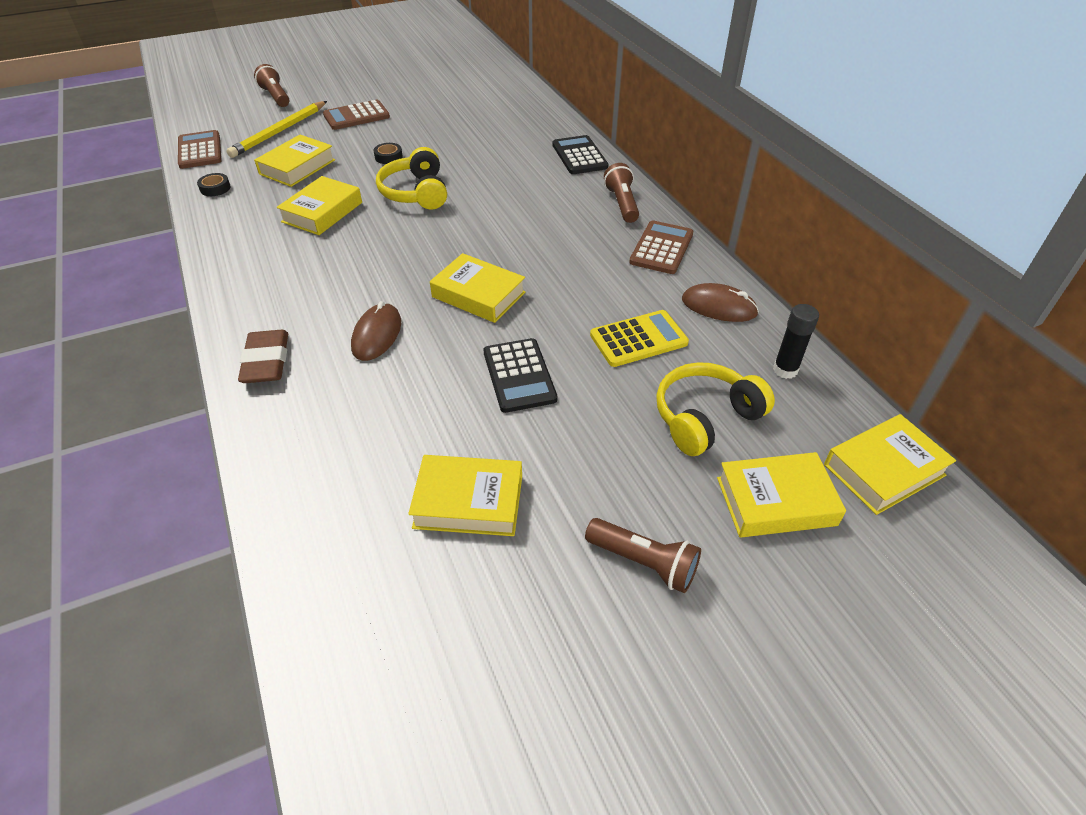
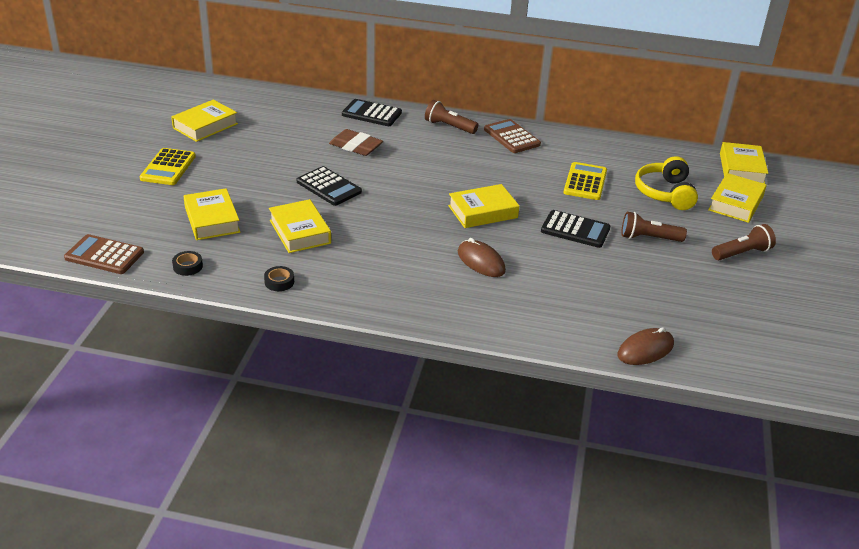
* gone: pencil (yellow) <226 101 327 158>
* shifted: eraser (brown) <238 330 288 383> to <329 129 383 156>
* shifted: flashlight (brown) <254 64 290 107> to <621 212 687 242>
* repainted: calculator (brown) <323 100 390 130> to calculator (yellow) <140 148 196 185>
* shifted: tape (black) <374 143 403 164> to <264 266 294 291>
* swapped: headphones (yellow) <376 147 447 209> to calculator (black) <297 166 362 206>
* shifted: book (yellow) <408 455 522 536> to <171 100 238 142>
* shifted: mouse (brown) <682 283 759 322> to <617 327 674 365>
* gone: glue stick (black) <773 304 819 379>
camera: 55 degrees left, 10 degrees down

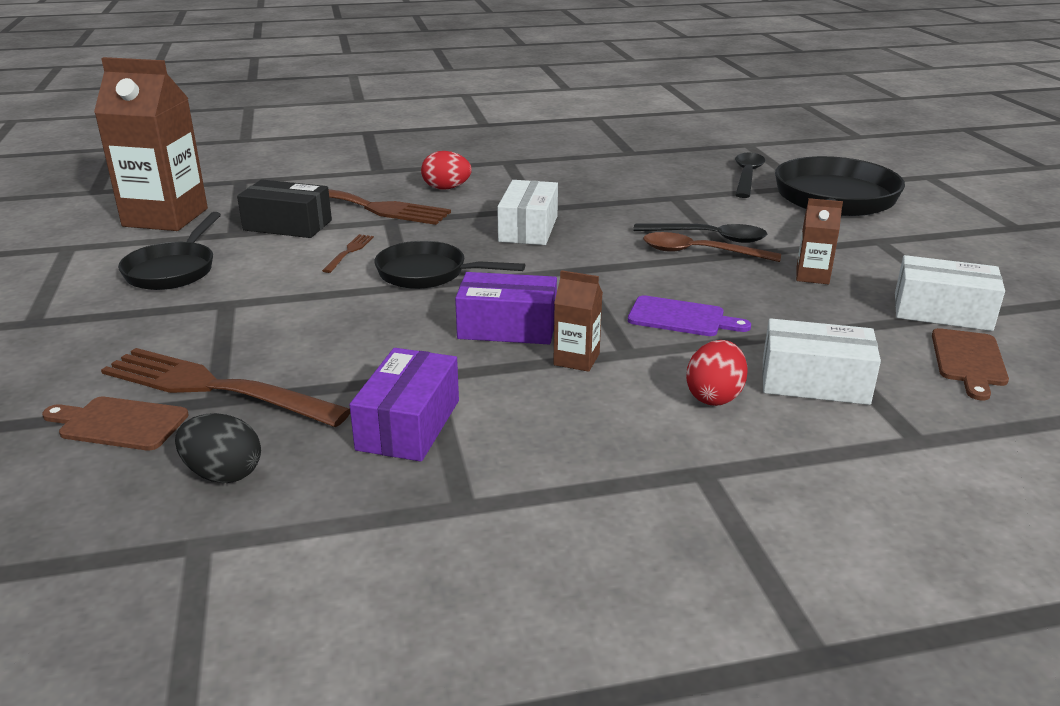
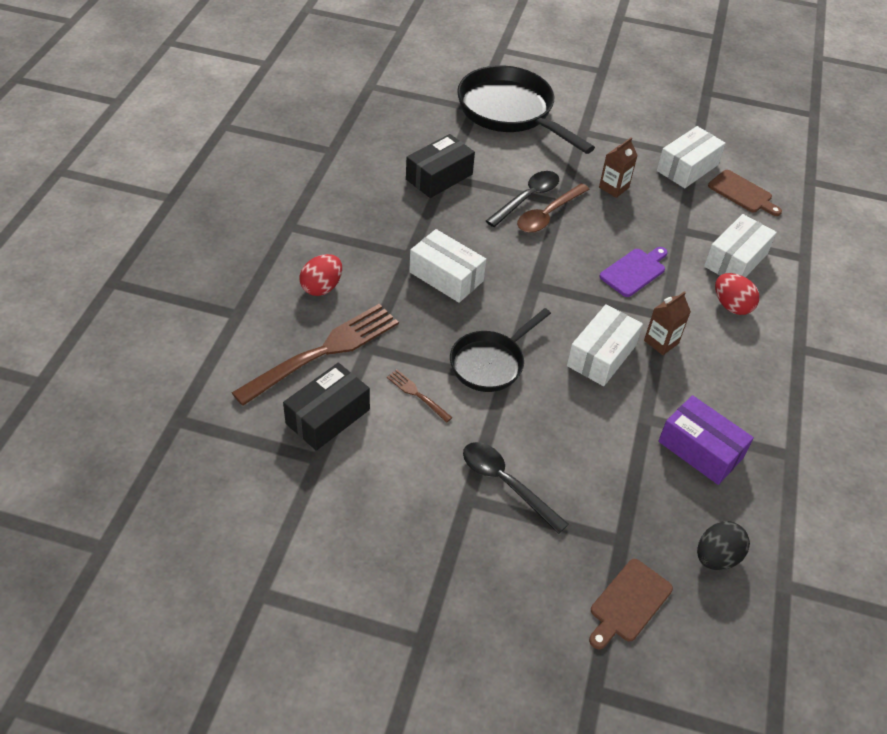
* gone: carton (brown) <94 57 208 231>
* gone: fork (brown) <101 348 350 427>
* gone: pan (black) <118 212 221 290>
* repainted: box (purple) <455 272 557 344> to box (white) <567 304 643 386>
* shifted: spoon (black) <735 153 765 198> to <463 442 569 534>
* new: box (black) <406 134 475 198>
camera: 65 degrees left, 20 degrees up

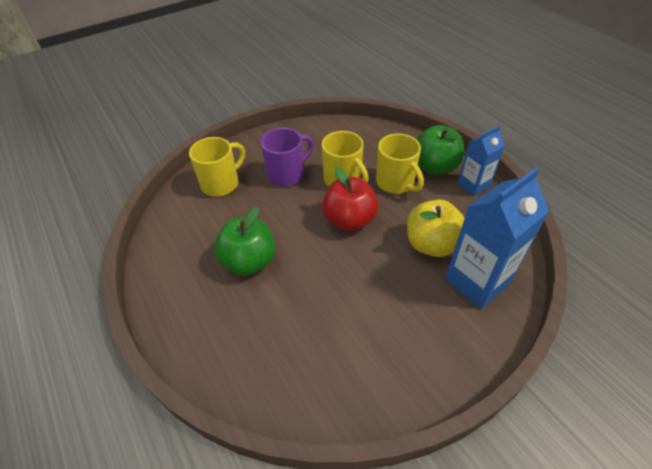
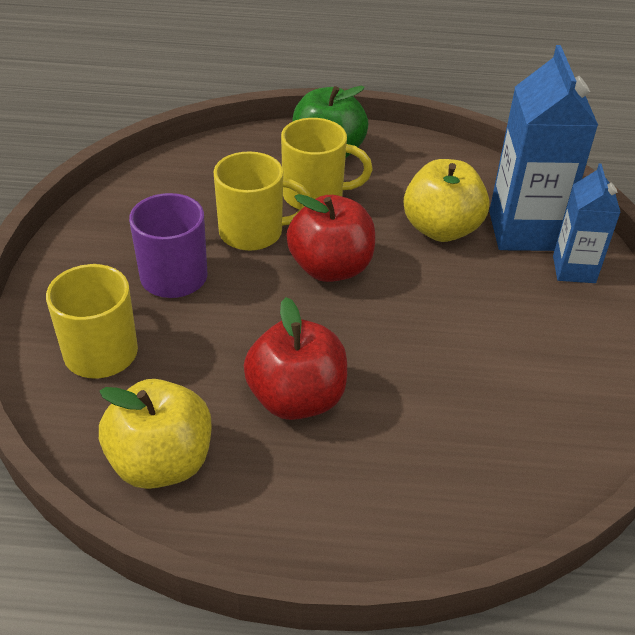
* repainted: apple (green) <214 207 276 276> to apple (red) <244 297 347 420>
* shifted: carton (blue) <458 125 505 196> to <553 163 621 283>
* new: apple (yellow) <99 379 211 489>
camera: 55 degrees left, 5 degrees down

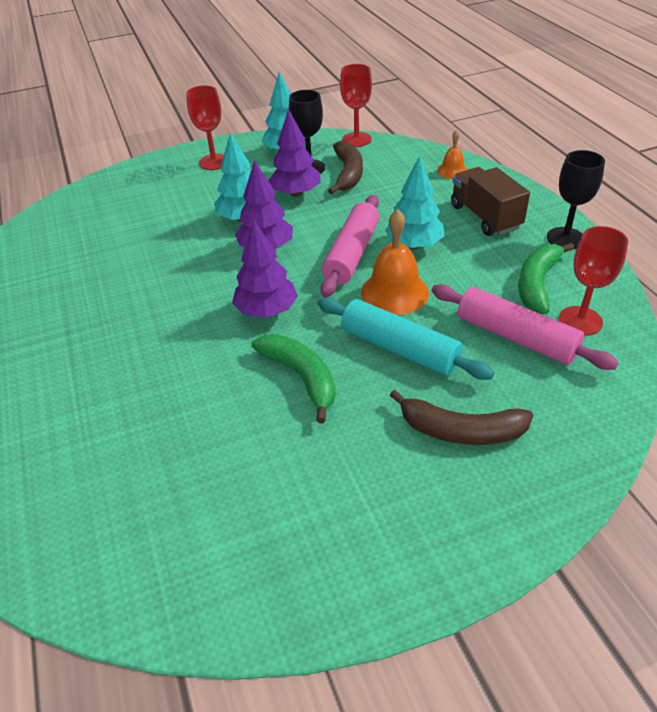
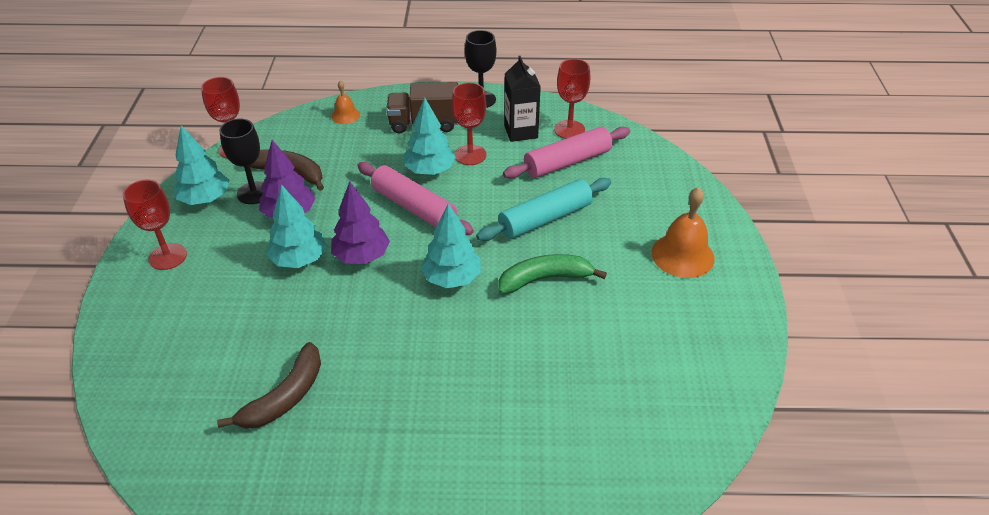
* repainted: tree (purple) <232 220 298 318> to tree (turquoise) <421 204 481 288>
* shifted: bell (orange) <361 209 429 315> to <651 187 715 278>
* shifted: banana (brown) <390 390 533 445> to <217 342 321 429>
* swapped: banana (green) <518 243 574 314> to carton (black) <504 56 541 142>
* new: goblet (red) <452 82 486 165>
camera: 70 degrees left, 0 degrees up

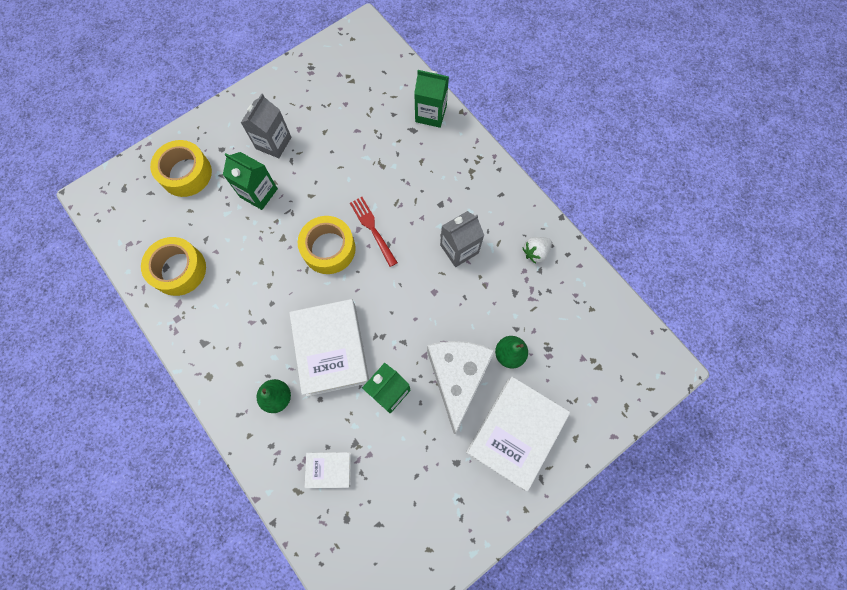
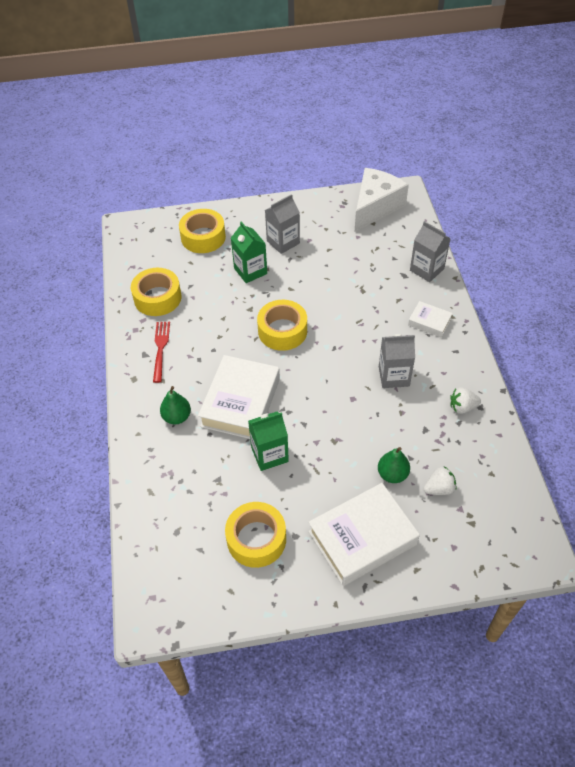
* shifted: book (white) <305 452 351 488> to <408 301 453 337>
* shifted: fork (red) <350 197 398 267> to <153 322 170 383>
* repainted: carton (green) <414 70 449 128> to carton (grey) <410 221 451 282>
* shifted: cheese (white) <427 341 495 434> to <355 168 409 232>
* new: tape (yellow) <225 502 286 568>
* new: strawberry (white) <423 467 457 495>
camera: 30 degrees right, 20 degrees down

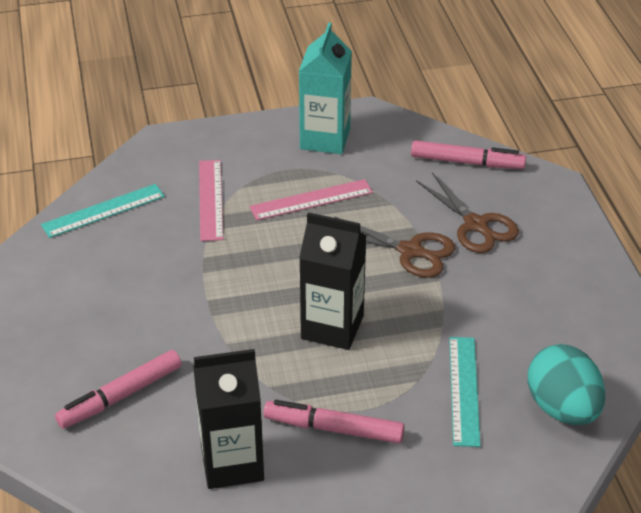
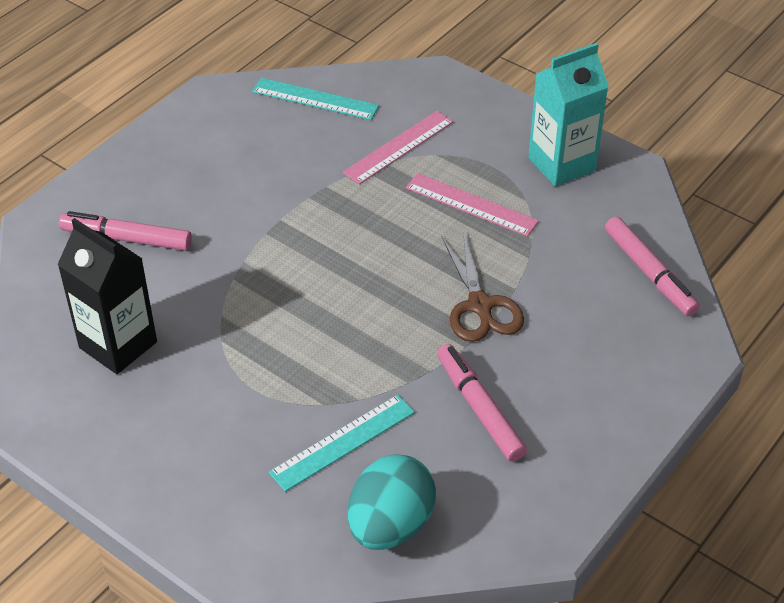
* shifted: marker (pink) <263 400 405 444> to <437 344 527 462>
* gone: carton (black) <299 212 367 350>
* gone: scissors (brown) <416 173 519 253>
camera: 50 degrees right, 5 degrees up

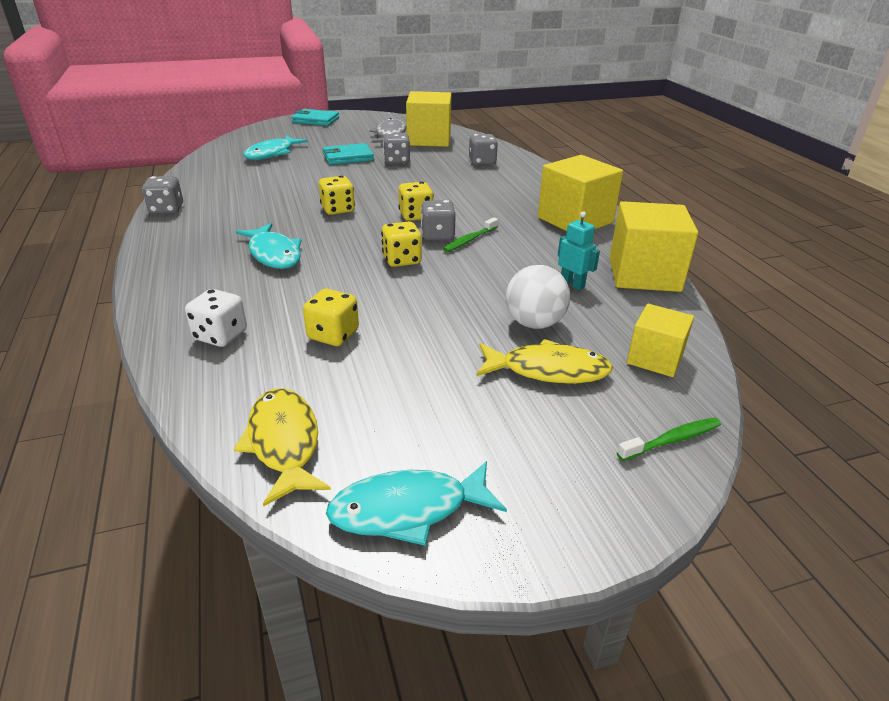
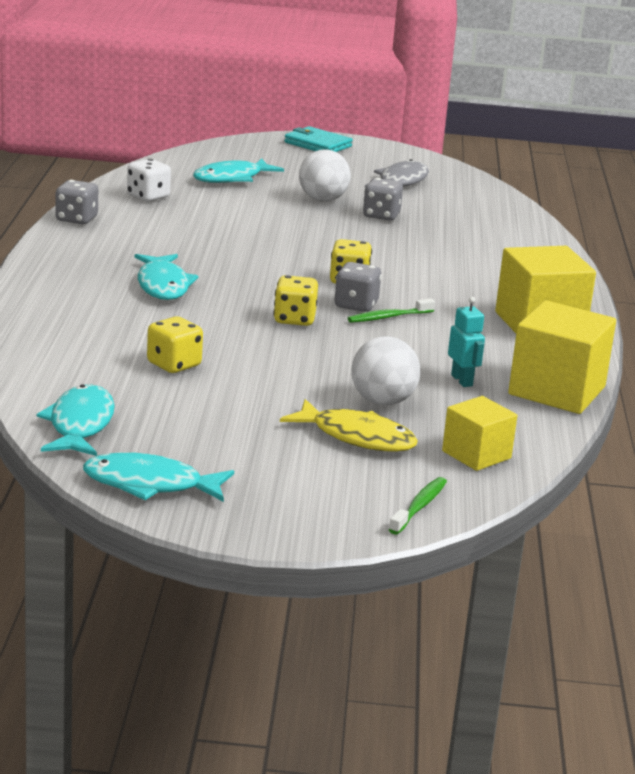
* shifted: dice (white) <185 289 247 347> to <127 159 171 202>
* repainted: fish (yellow) <234 388 331 506> to fish (turquoise) <37 384 115 456>
* gone: dice (yellow) <319 176 355 215>
* swapped: wallet (turquoise) <323 143 374 165> to ball (white) <299 150 351 201>
* gone: cube (yellow) <406 91 451 147>
* gone: dice (grey) <469 134 498 165>
* rotated: toothbrush (green) <617 417 721 461> = <389 477 447 535> 60 degrees counterclockwise
camera: 20 degrees right, 10 degrees down

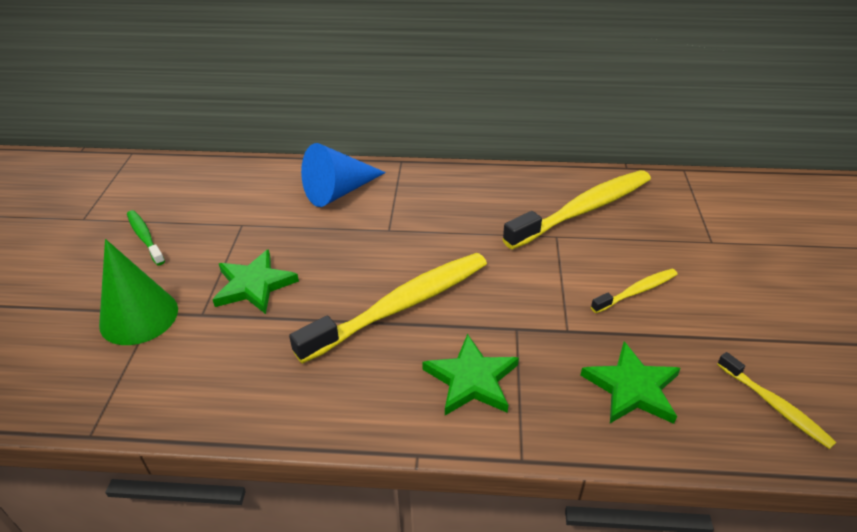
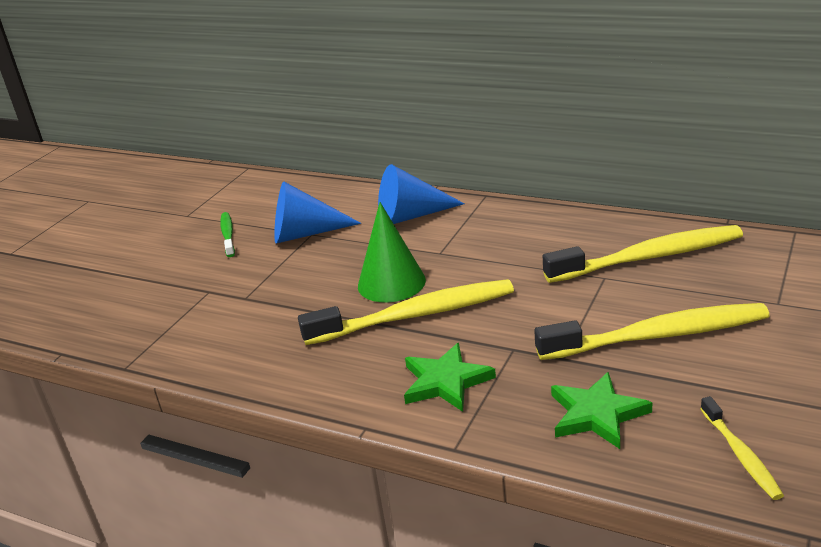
* shifted: cone (green) <99 239 178 345> to <358 202 426 302>
* gone: star (green) <212 249 299 314>
* scaled: toothbrush (yellow) <591 269 678 313> = <534 303 770 360> x2.04
* new: cone (blue) <274 182 361 244>
camera: 25 degrees right, 10 degrees down

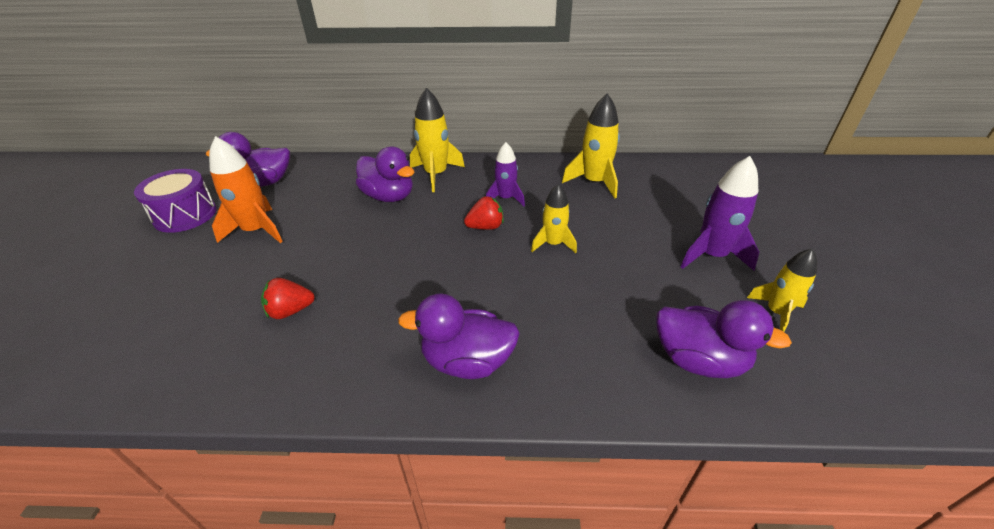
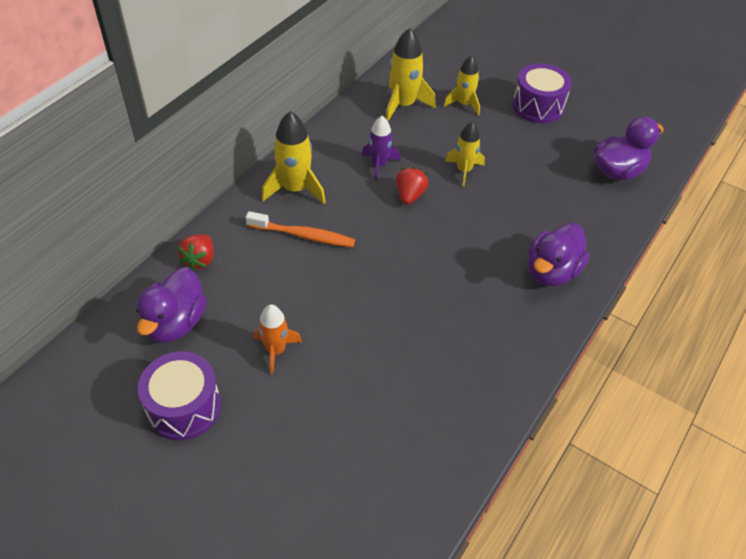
* scaled: rocket (orange) <209 136 283 243> = <254 304 302 375> x0.66
* shifted: strawberry (red) <261 278 315 319> to <178 234 214 270>
* swapped: duck (purple) <356 147 415 202> to toothbrush (orange) <246 211 355 247>
* swapped: rocket (purple) <680 156 759 271> to drum (purple) <513 63 572 123>
* shifted: rocket (yellow) <747 249 817 332> to <444 55 480 115>
camera: 60 degrees left, 10 degrees up

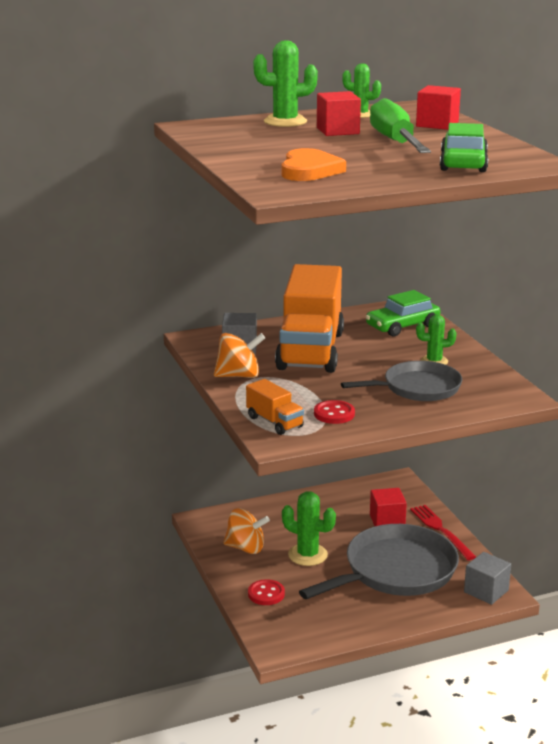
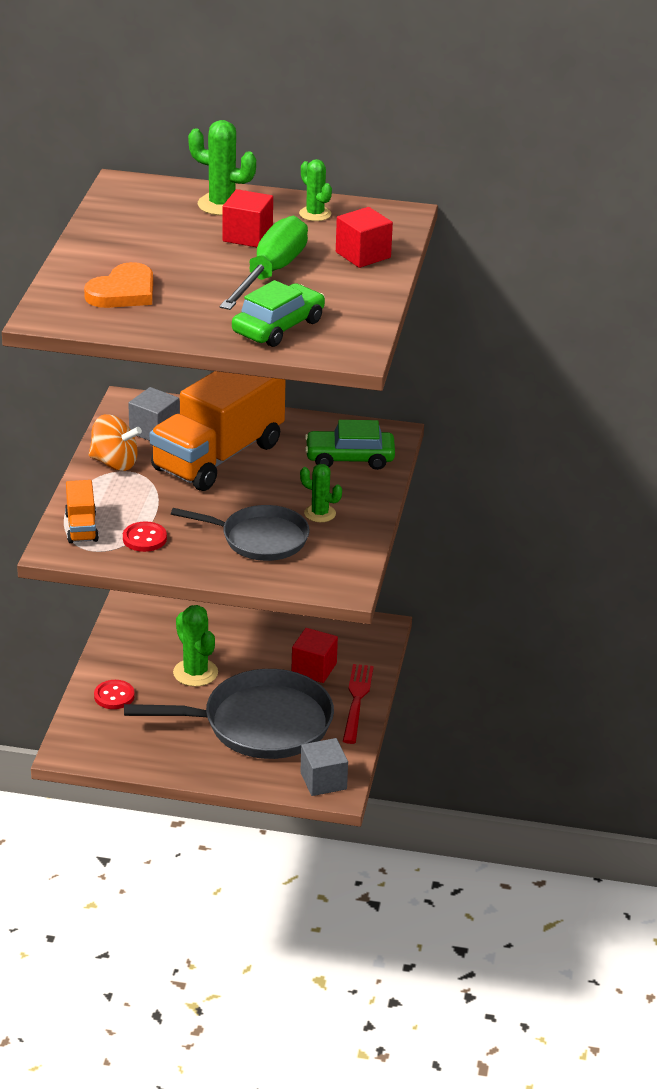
* gone: spinning top (orange) <223 508 270 554>
camera: 30 degrees right, 10 degrees up

